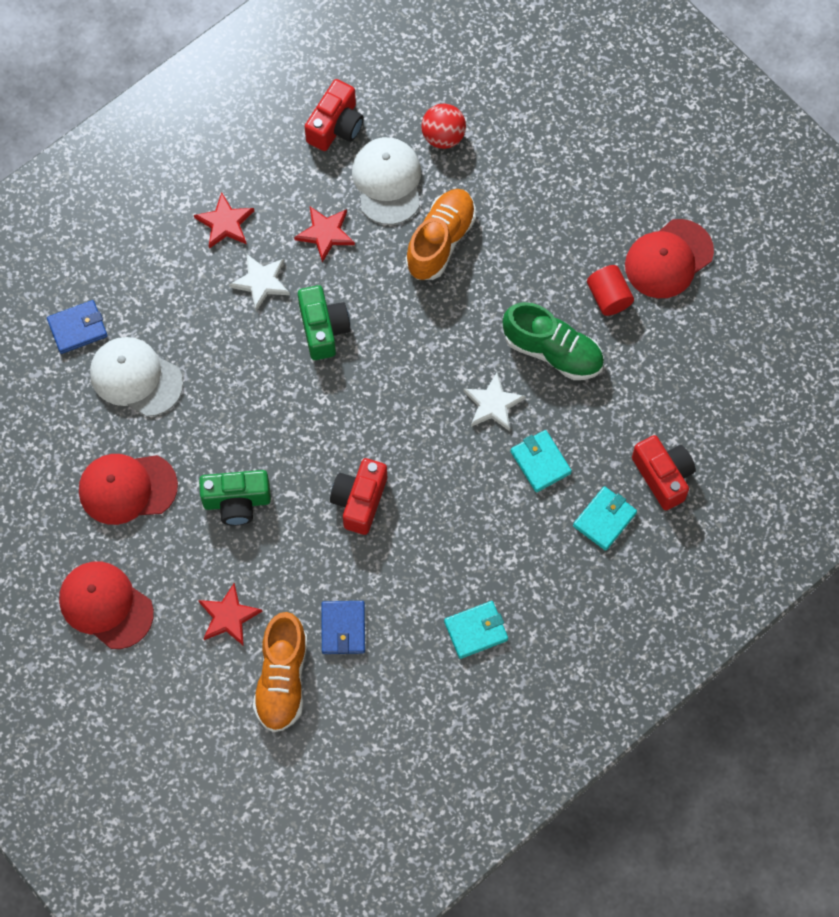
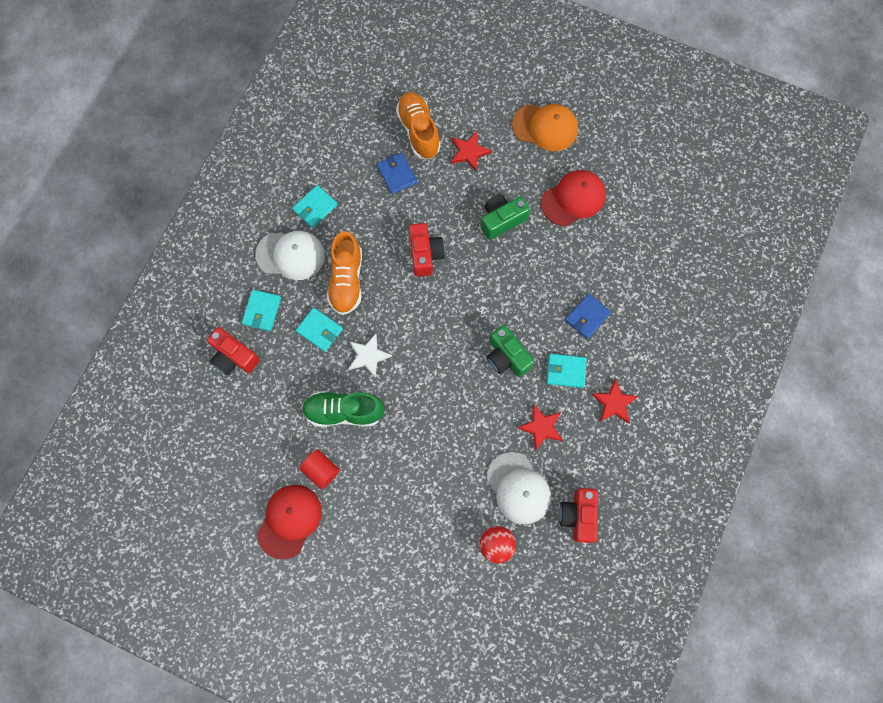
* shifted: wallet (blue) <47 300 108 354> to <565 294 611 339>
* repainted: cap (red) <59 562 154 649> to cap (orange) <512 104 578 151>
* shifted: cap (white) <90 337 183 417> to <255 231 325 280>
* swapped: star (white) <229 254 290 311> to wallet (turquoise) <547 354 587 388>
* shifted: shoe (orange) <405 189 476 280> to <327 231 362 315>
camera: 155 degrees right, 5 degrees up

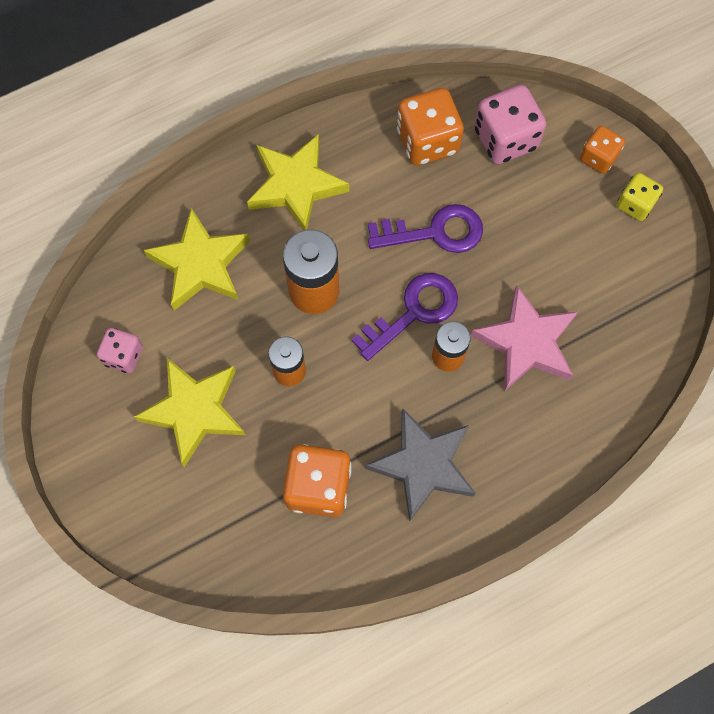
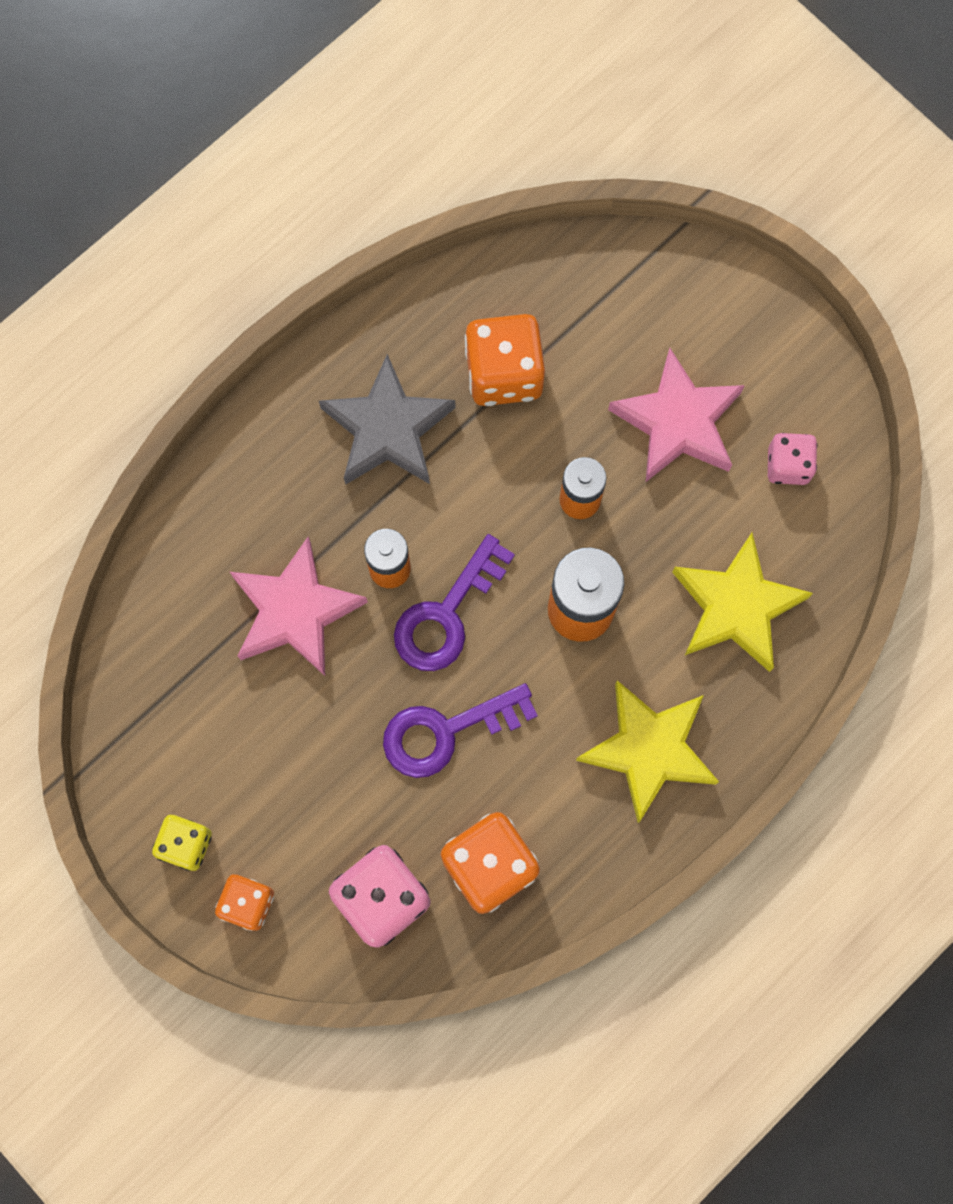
* repainted: star (yellow) <134 358 245 467> to star (pink) <608 348 745 482>
camera: 165 degrees right, 5 degrees up

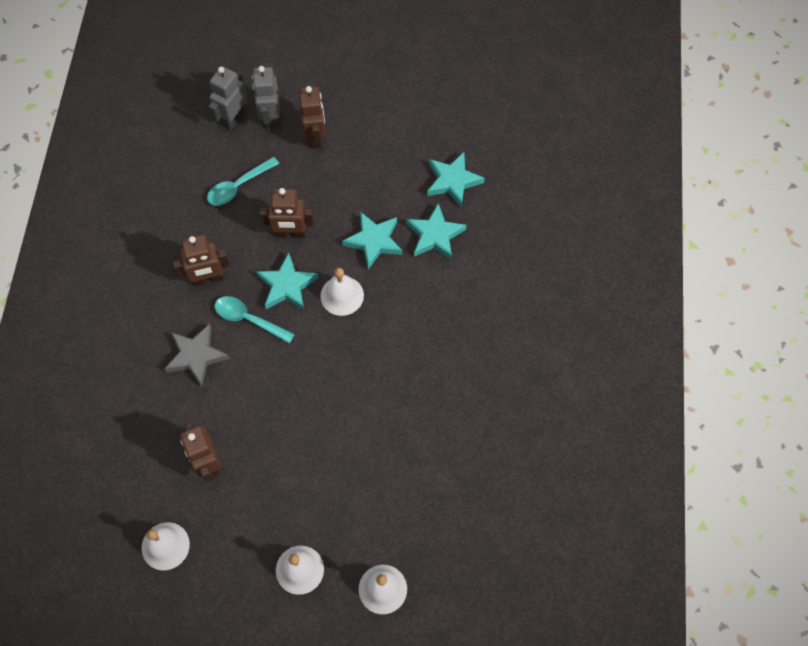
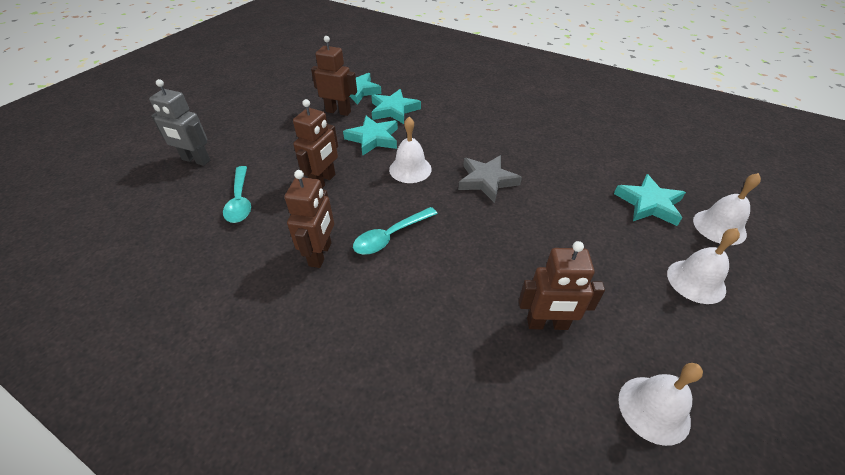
* shifted: star (grey) <165 324 230 386> to <458 155 522 203>
* gone: robot (grey) <209 66 248 130>
* shifted: star (turquoise) <256 253 319 310> to <614 174 686 226>
* shifted: robot (brown) <299 86 326 149> to <311 36 357 116>
camera: 65 degrees left, 20 degrees down

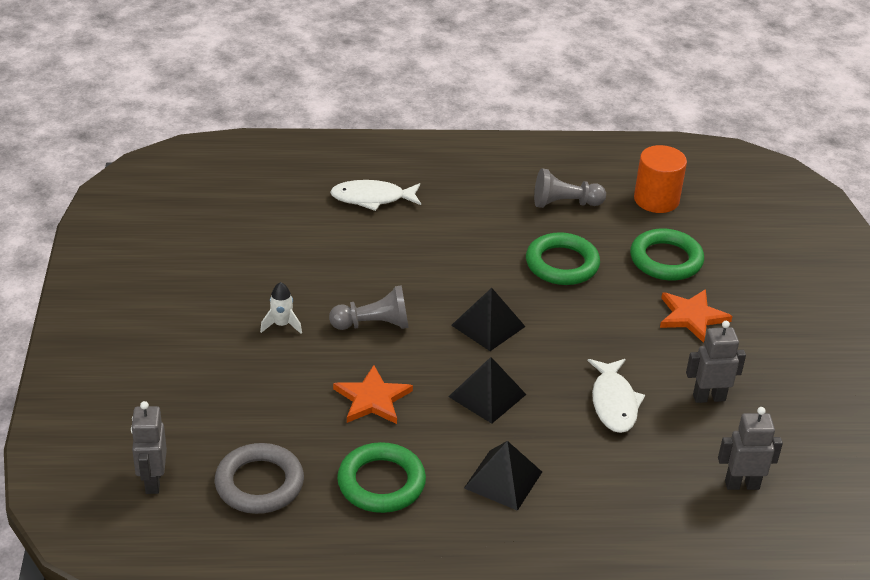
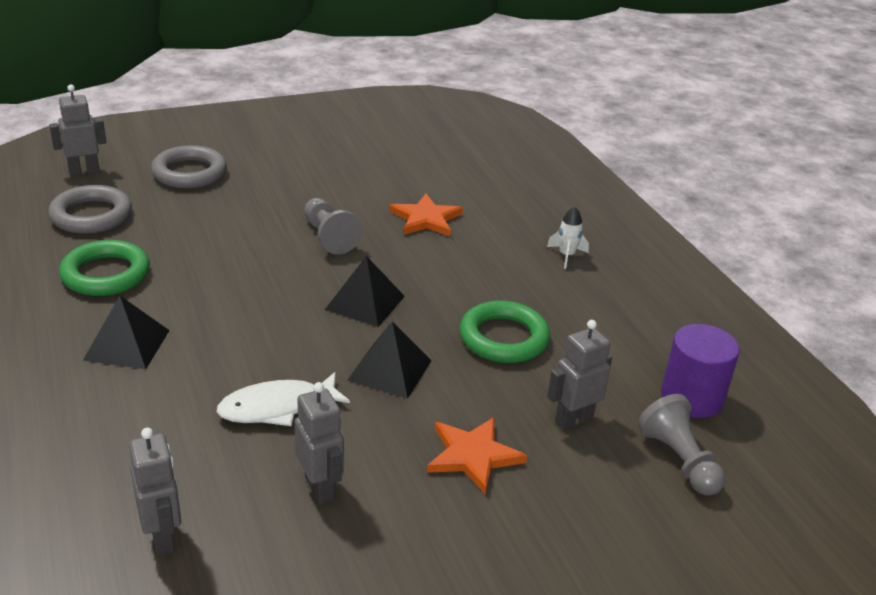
* shifted: rocket (white) <260 282 302 334> to <547 207 589 269>
* gone: fish (white) <330 180 421 211>
* shifted: star (orange) <333 365 413 424> to <389 194 463 236>
* shifted: pyramid (black) <448 357 527 424> to <347 321 432 399>
* shifted: pawn (grey) <534 169 606 208> to <638 394 725 496>
* swapped: ring (green) <630 228 704 281> to robot (grey) <547 320 612 430>
* repainted: cylinder (orange) <634 145 687 213> to cylinder (purple) <661 324 740 418>
* new: ring (grey) <151 145 227 189>
camera: 70 degrees right, 5 degrees down

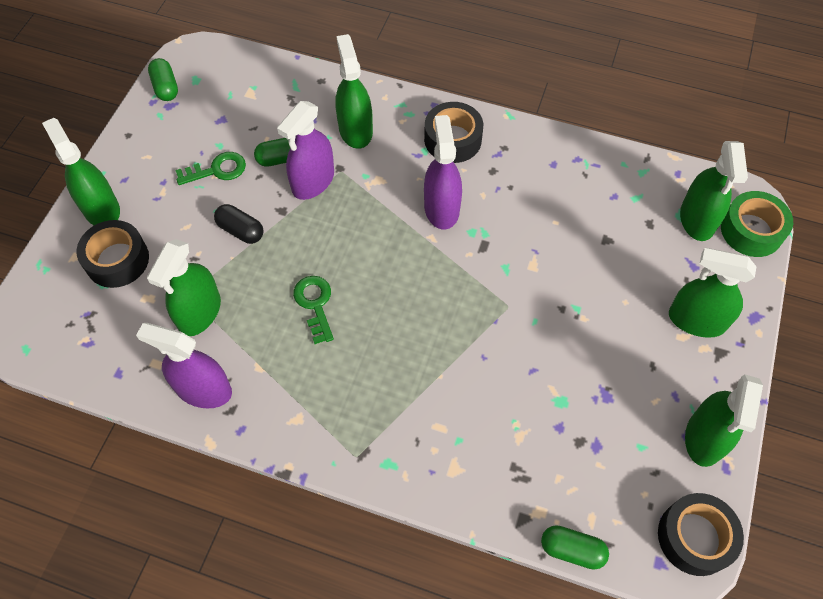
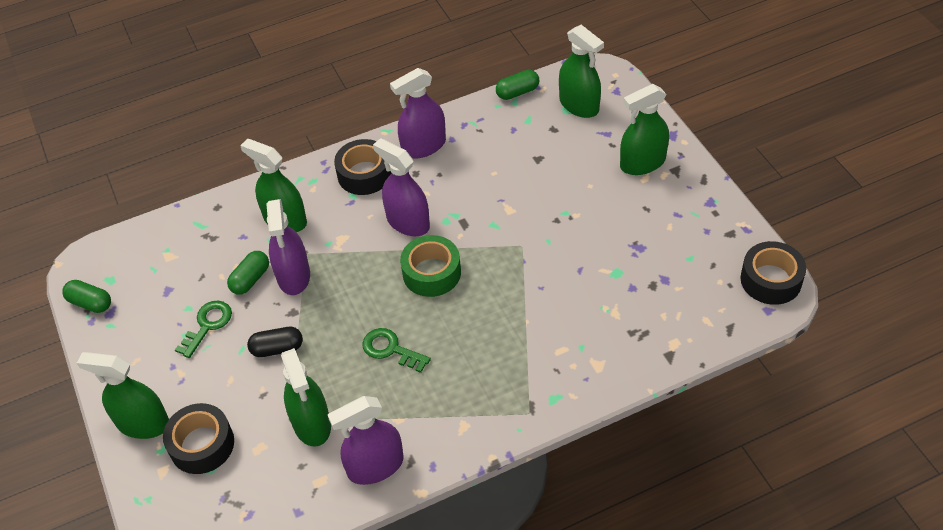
* shifted: capsule (green) <541 525 609 570> to <496 70 539 100>
* gone: spray bottle (green) <685 374 763 467>
* shifted: tape (green) <721 191 793 257> to <400 235 461 297>
* new: spray bottle (purple) <390 68 446 158>
camera: 40 degrees left, 10 degrees down

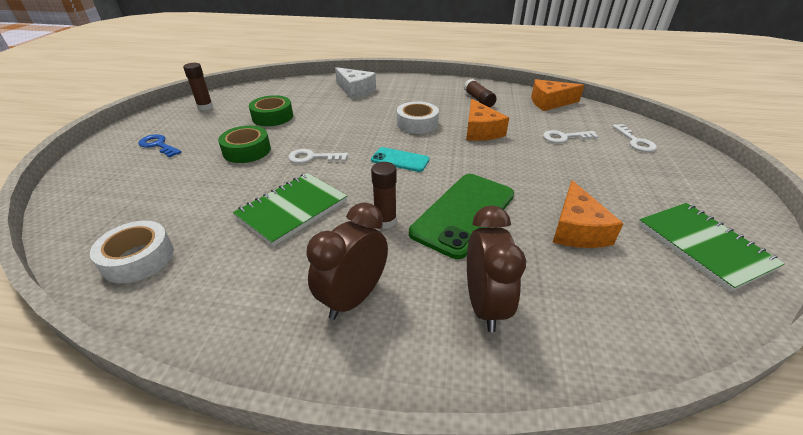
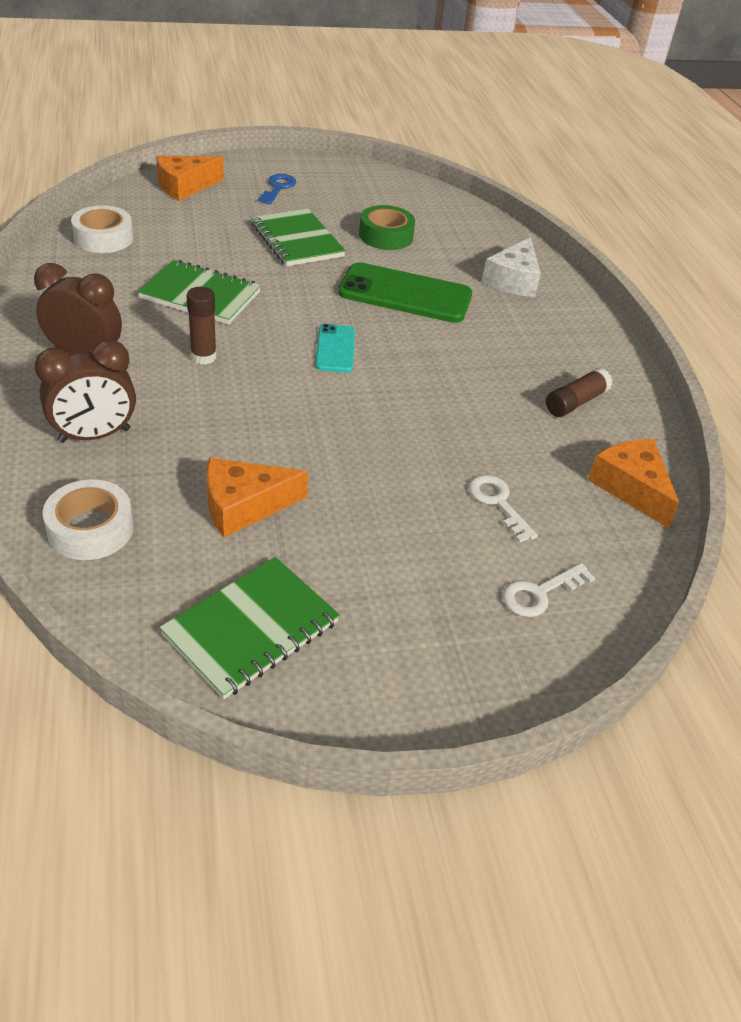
* gone: glue stick (brown) <183 63 213 111>
* swapped: tape (green) <218 125 271 163> to notebook (green) <251 208 346 266>
* gone: key (white) <288 149 348 164>
* shifted: tape (white) <397 101 439 134> to <43 479 134 560>
* shifted: phone (green) <409 174 514 259> to <338 262 472 323>
* shifted: cheese (orange) <466 99 509 141> to <156 156 224 201>
camera: 65 degrees right, 5 degrees up

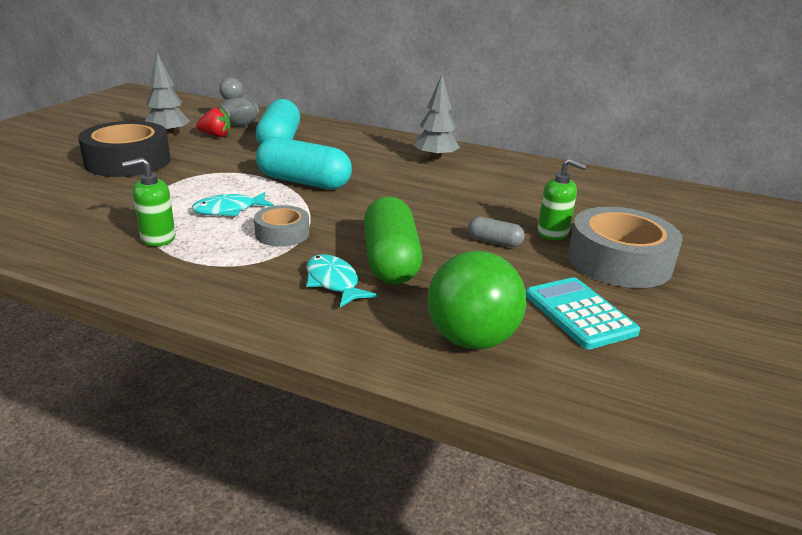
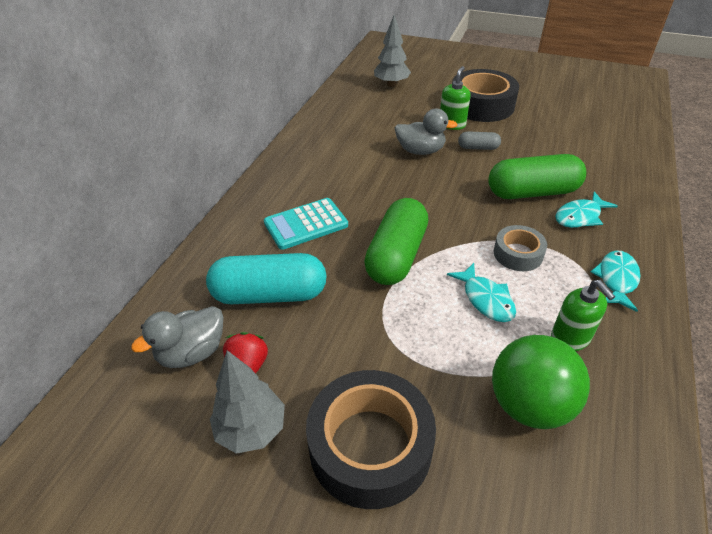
* repainted: capsule (turquoise) <256 137 352 190> to capsule (green) <364 198 428 285>
* shifted: tree (grey) <414 75 460 162> to <374 15 411 87>
* shifted: ball (green) <428 251 527 349> to <492 335 590 429>
* rotated: capsule (grey) <468 217 525 247> = <458 131 501 150> 75 degrees clockwise
* shifted: calculator (turquoise) <526 277 640 349> to <264 198 348 250>
* repainted: tape (grey) <568 207 683 288> to tape (black) <452 69 519 122>
* new: duck (grey) <395 109 458 155>
* new: fish (turquoise) <591 251 640 312>
camera: 90 degrees left, 15 degrees up

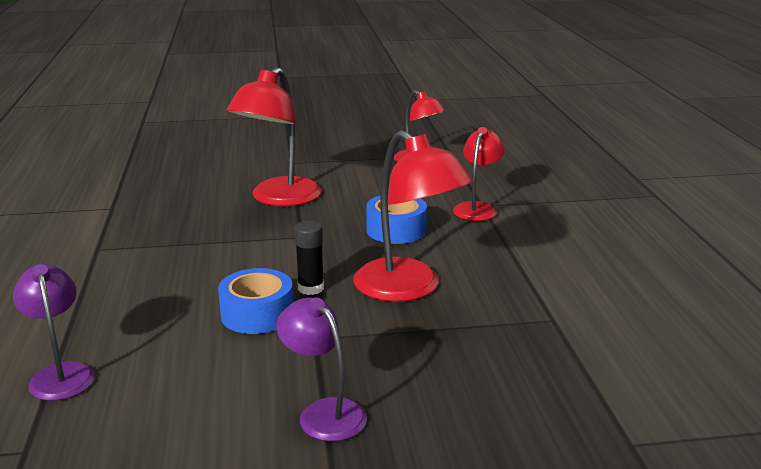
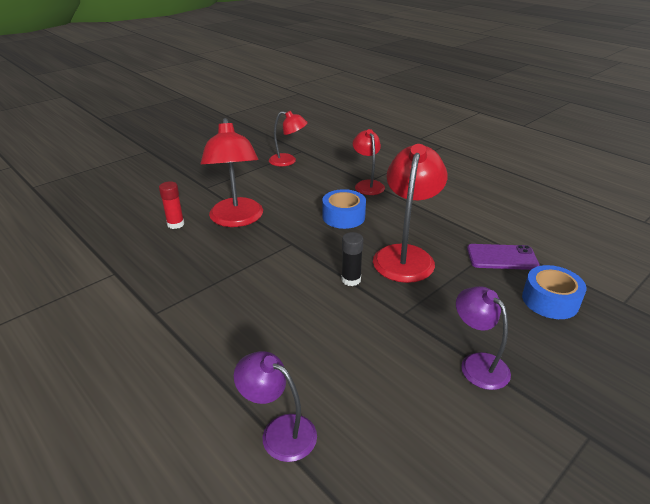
* shifted: tape (blue) <218 268 293 334> to <522 265 587 319>
* rotated: lamp (purple) <276 297 367 441> = <456 286 511 390> 45 degrees clockwise
* rotated: lamp (red) <354 130 473 302> = <373 144 448 283> 90 degrees counterclockwise
* new: glue stick (red) <159 182 184 229>
* new: phone (purple) <467 244 540 270>
camera: 35 degrees left, 10 degrees up

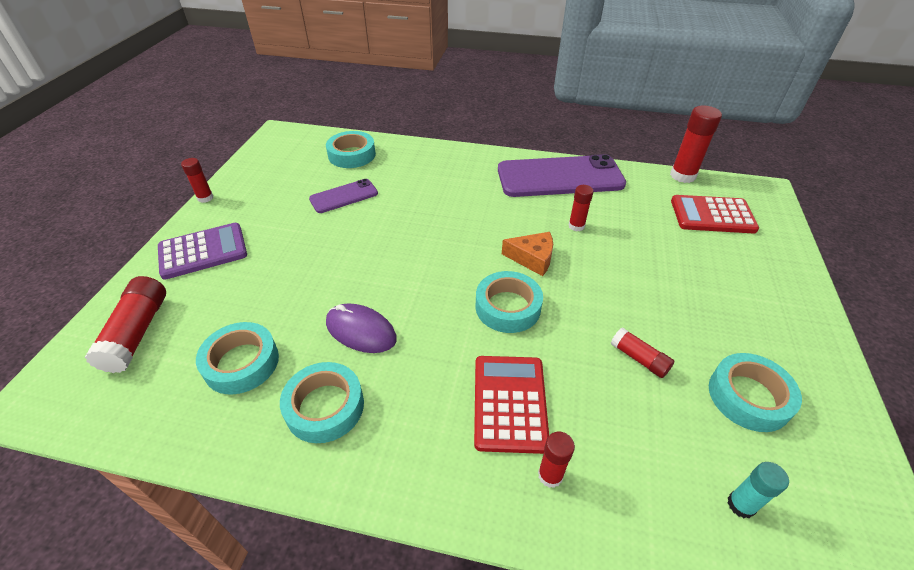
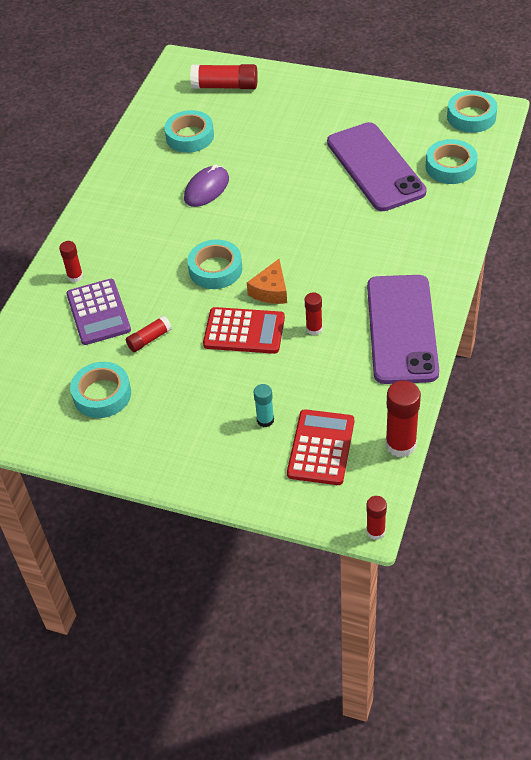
* shifted: calculator (purple) <158 223 247 280> to <66 279 131 345>
* shifted: glue stick (red) <181 158 213 203> to <366 496 387 540>
* shifted: tape (turquoise) <280 362 364 443> to <447 90 498 133>
* scaled: phone (purple) <309 179 378 213> = <327 122 427 211> x1.96
* shifted: calculator (red) <474 356 549 454> to <203 307 285 354>
* shifted: glue stick (turquoise) <728 462 789 518> to <254 384 274 427>
camera: 100 degrees right, 5 degrees up

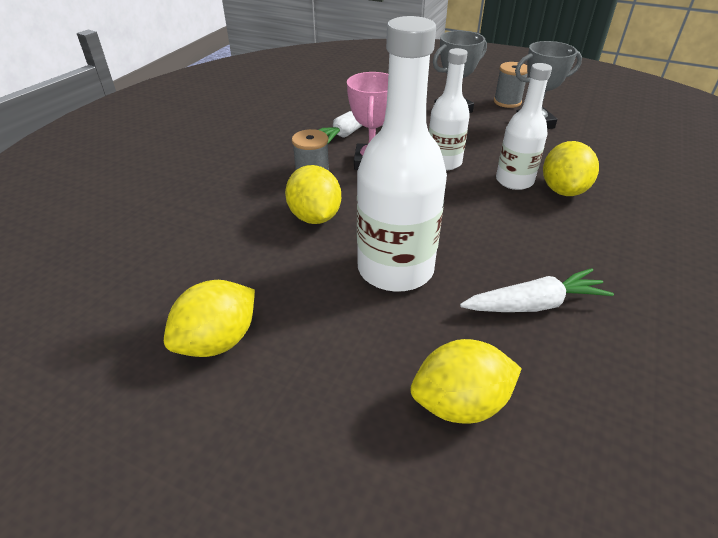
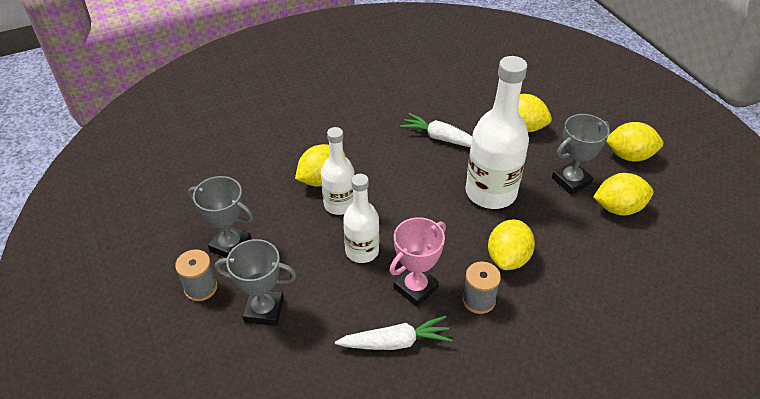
* new: trophy (grey) <552 114 610 195>
* new: lemon (yellow) <606 122 663 162>
camera: 140 degrees left, 5 degrees up

